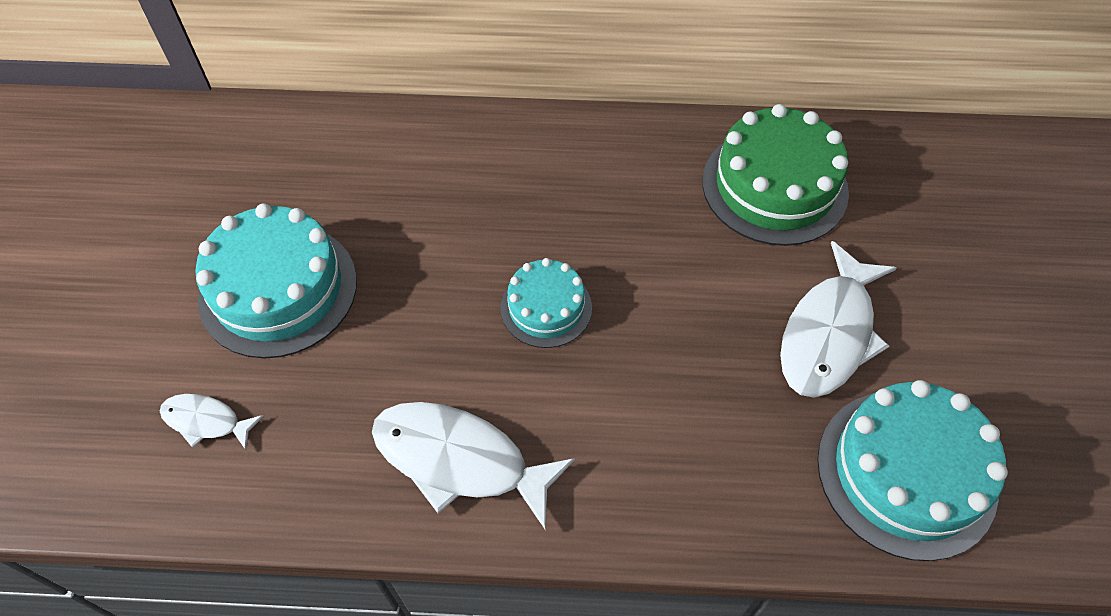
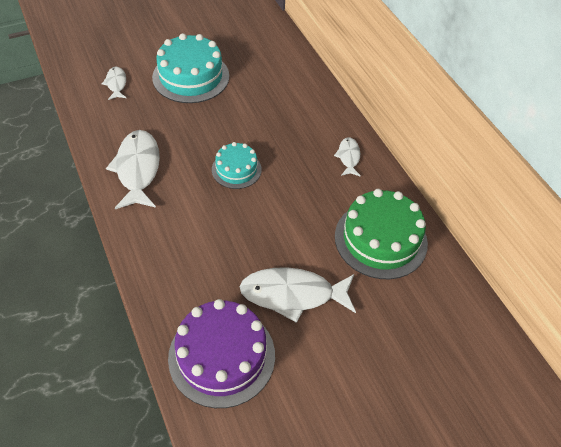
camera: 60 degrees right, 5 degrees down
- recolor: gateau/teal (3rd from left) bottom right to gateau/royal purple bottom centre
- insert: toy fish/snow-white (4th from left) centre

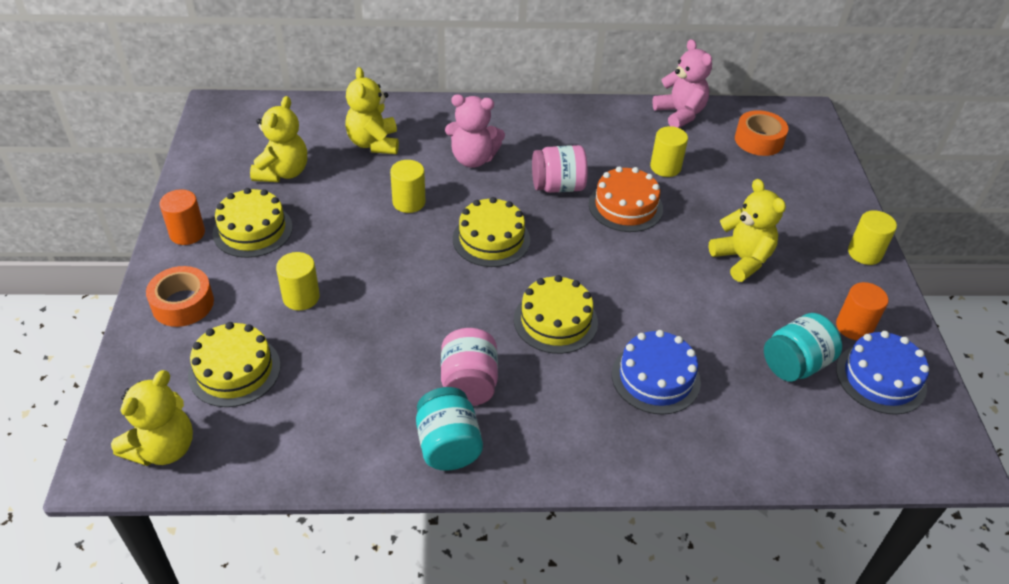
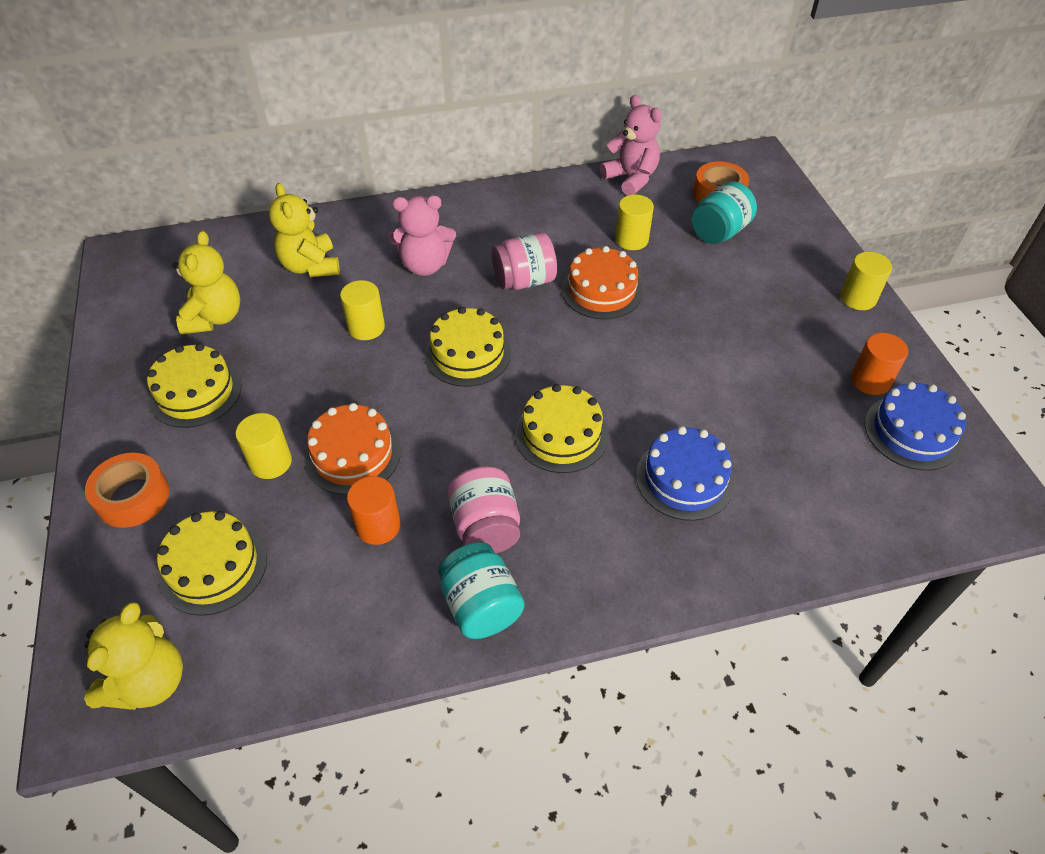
camera: 10 degrees left, 5 degrees up
- move: cylinder shape/orange (1st from left) middle left to centre
- delete: teddy/yellow (4th from left) middle right
- move: jam jar/teal (2nd from left) middle right to top right
- insert: gateau/orange (1st from left) centre

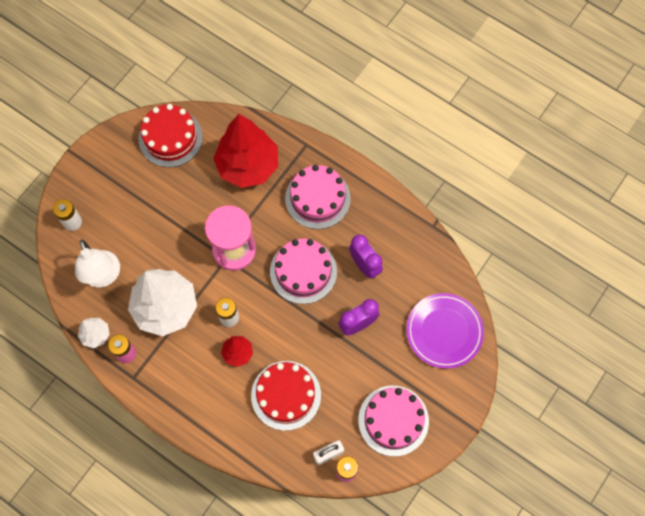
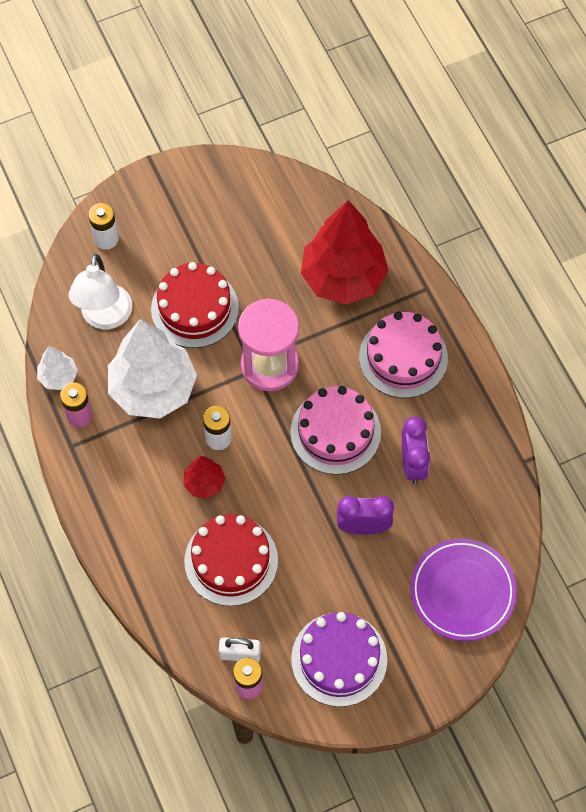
camera: 30 degrees right, 5 degrees down
- move: gateau/crimson (1st from left) top left to middle left
- recolor: gateau/rose-pink (3rd from left) bottom centre to gateau/royal purple bottom centre

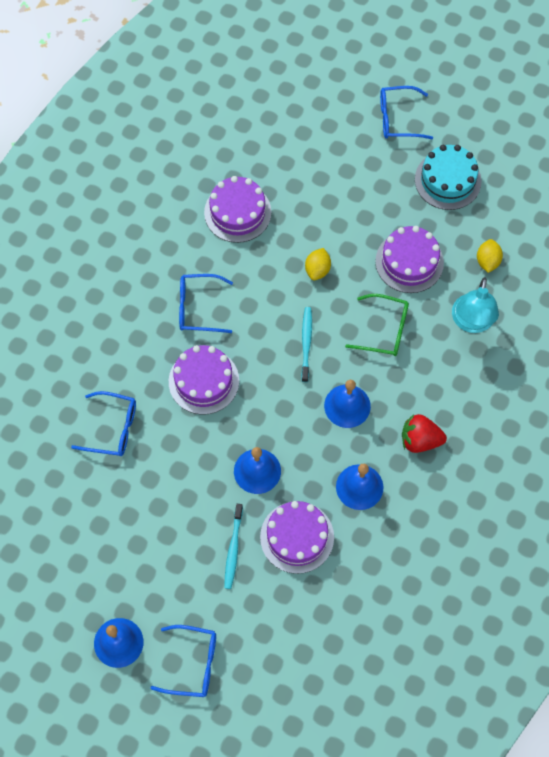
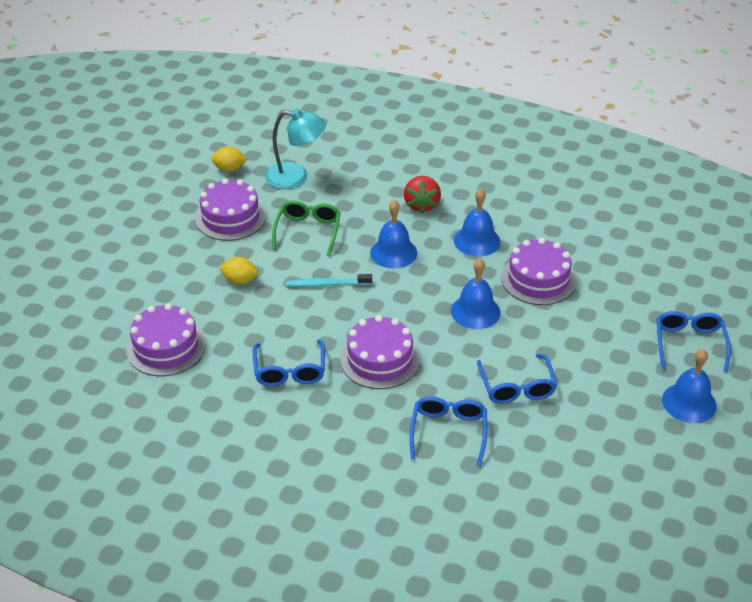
camera: 95 degrees left, 25 degrees down
- delete: tooth brush/teal (1st from left) bottom centre
- move: glasses/cobalt (4th from left in the first image) top right to glasses/cobalt (3rd from left) middle right
- delete: gateau/teal top right

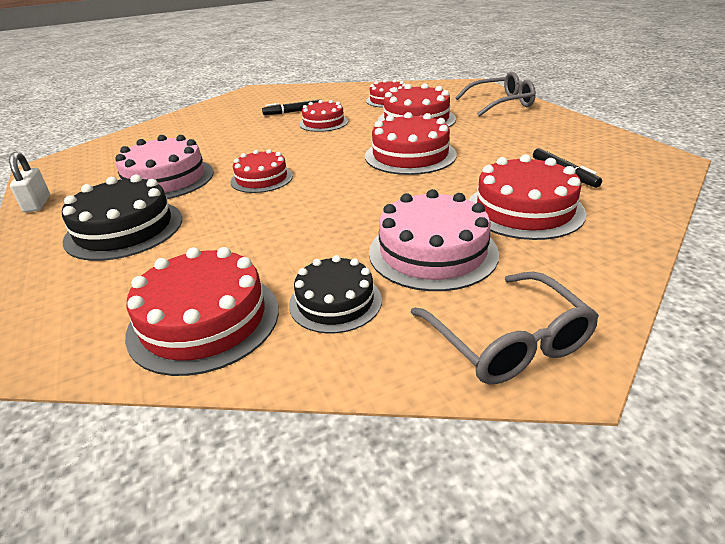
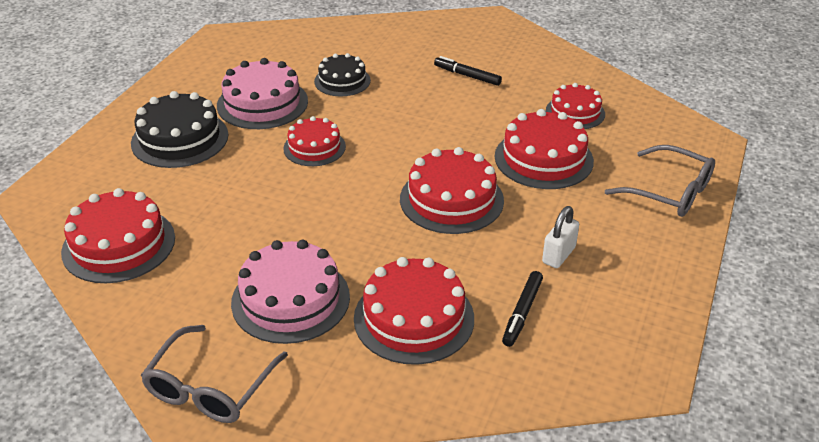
camera: 45 degrees right, 5 degrees up
- move: small lock/snow-white middle left to middle right
- move: gateau/black (2nd from left) centre to top centre
- delete: gateau/crimson (3rd from left) top centre

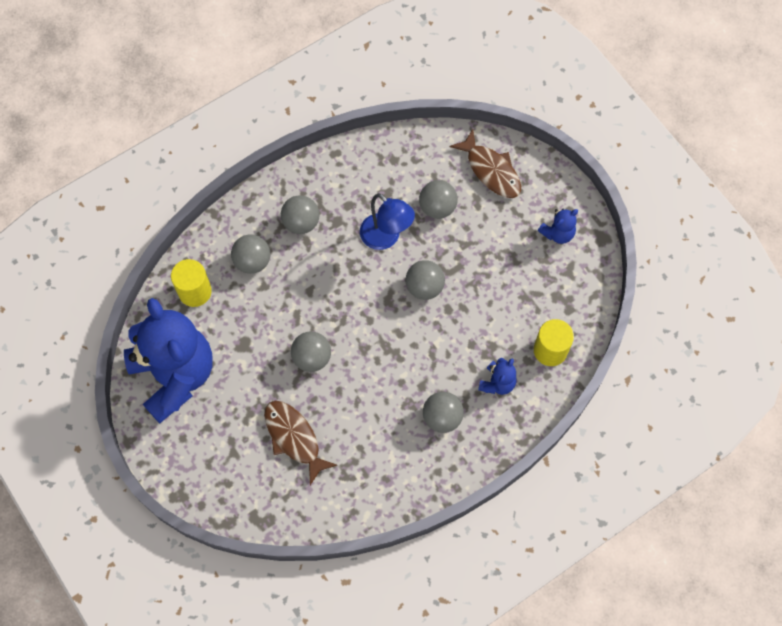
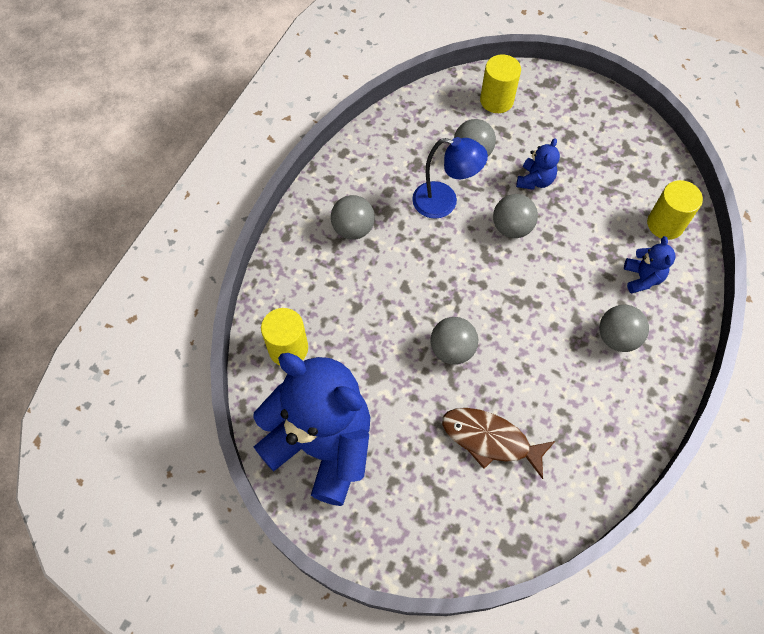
camera: 30 degrees left, 5 degrees down
- delete: ball/grey (1st from left) middle left
- replace: toy fish/dark brown (2nd from left) top centre to cylinder shape/yellow (2nd from left) top centre
- move: teddy/cobalt (3rd from left in the first image) middle right to teddy/cobalt (2nd from left) top right

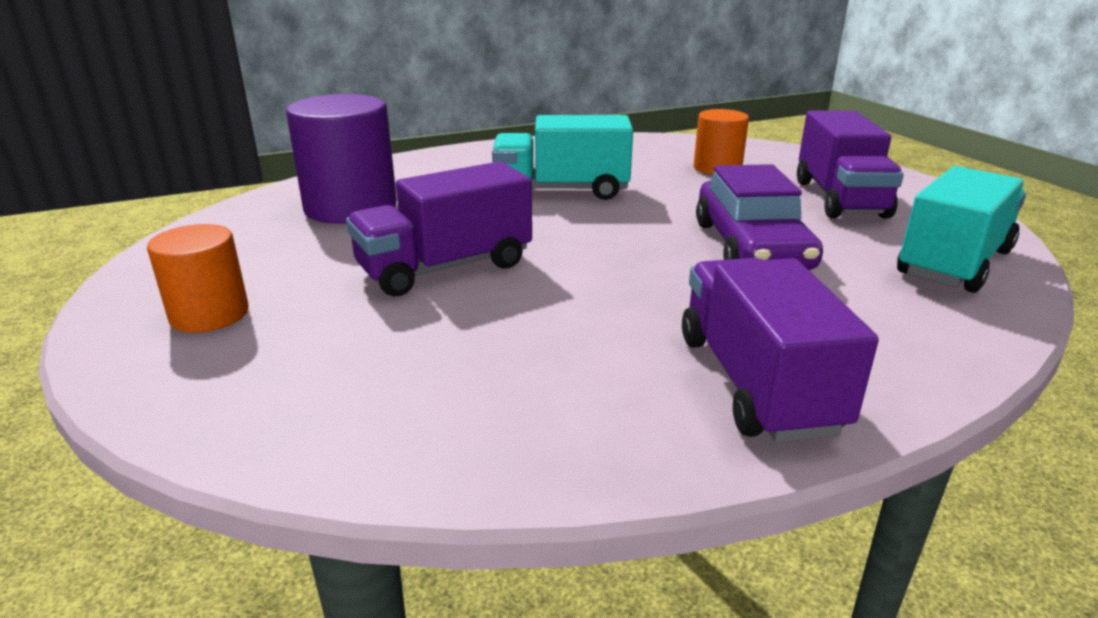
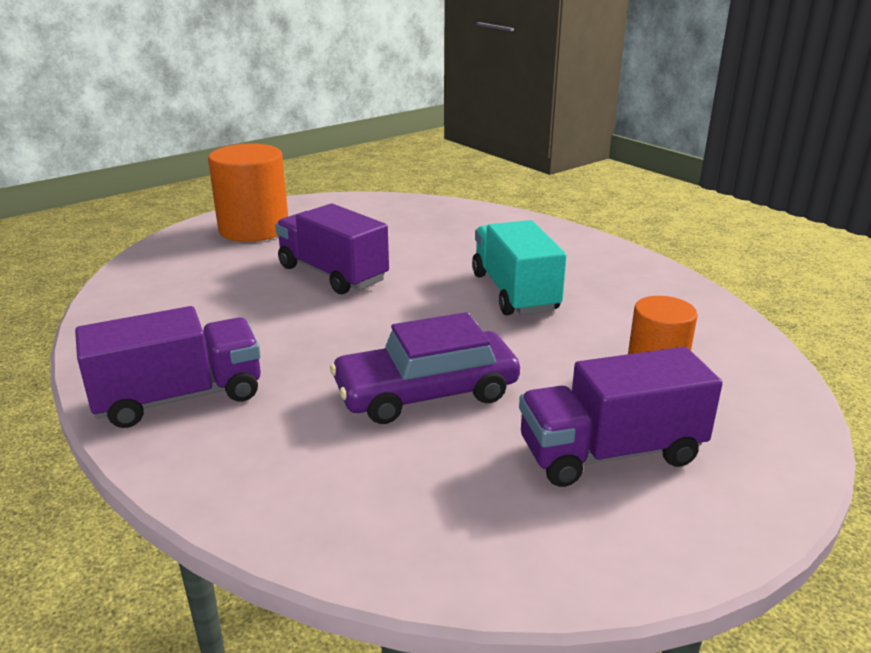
camera: 75 degrees right, 0 degrees up
- resize: cylinder shape/orange (1st from left) middle left = top left x1.66
- delete: cylinder shape/royal purple top left
- delete: toy truck/teal (2nd from left) middle right

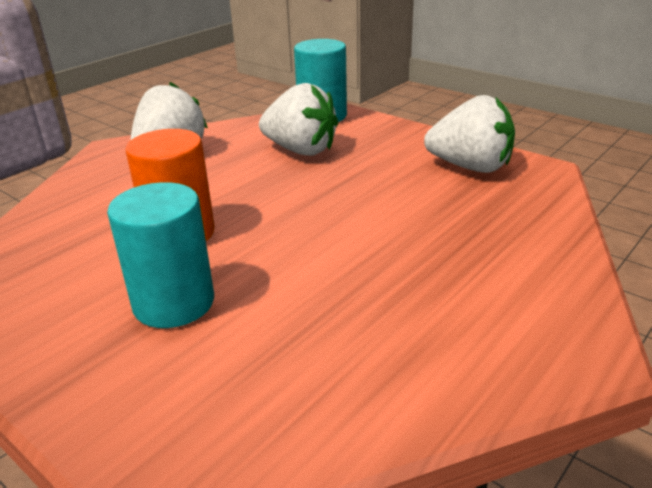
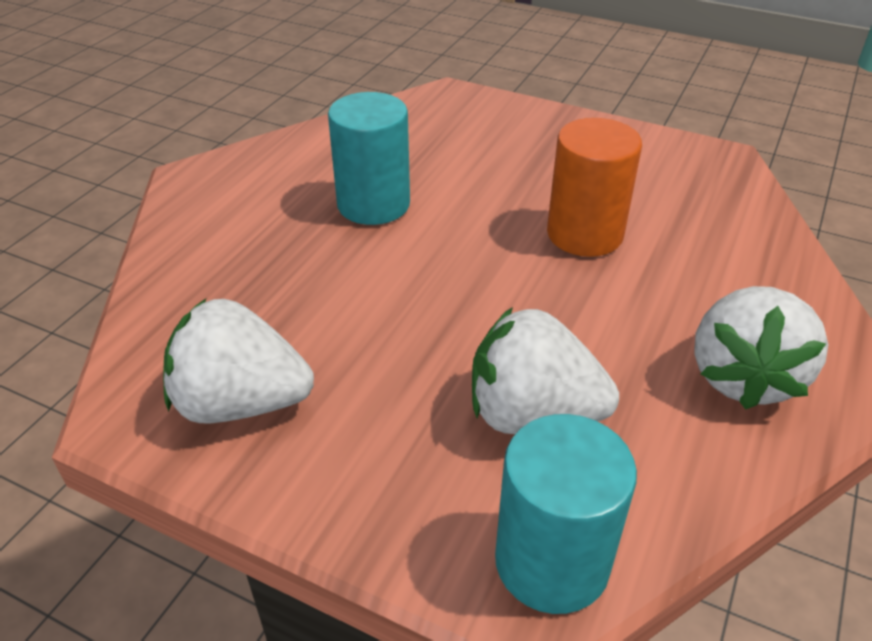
camera: 165 degrees right, 10 degrees up
- move: cylinder shape/teal (1st from left) middle left to top centre

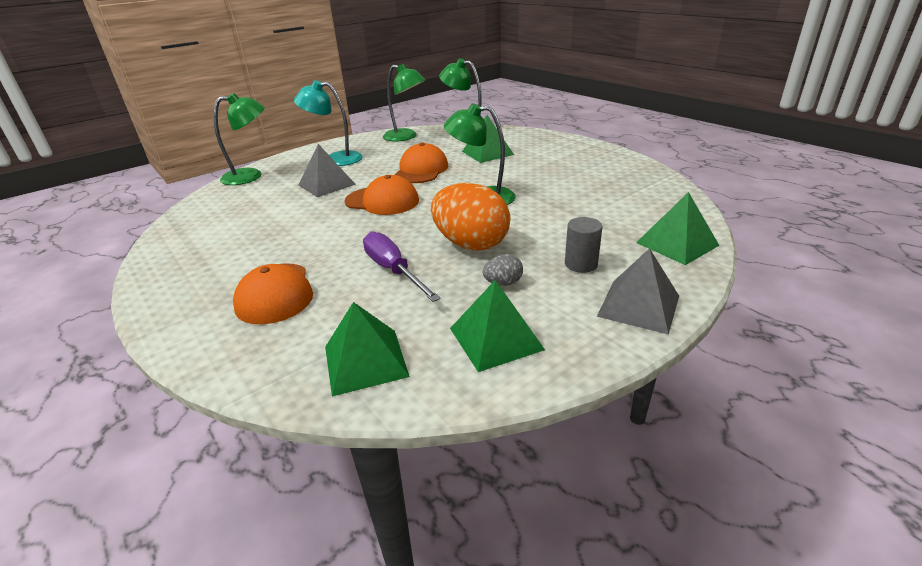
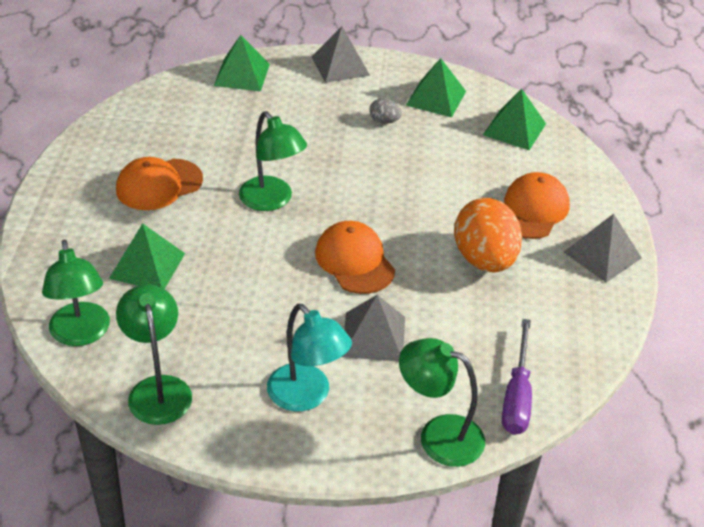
camera: 140 degrees left, 10 degrees up
- move: screwdriver/royal purple centre to bottom right
- move: peaked cap/orange (3rd from left in the first image) top centre to peaked cap/orange (1st from left) middle left
- move: toy egg/orange centre to middle right
- delete: cylinder shape/grey centre
- insert: pyramid shape/grey (3rd from left) middle right

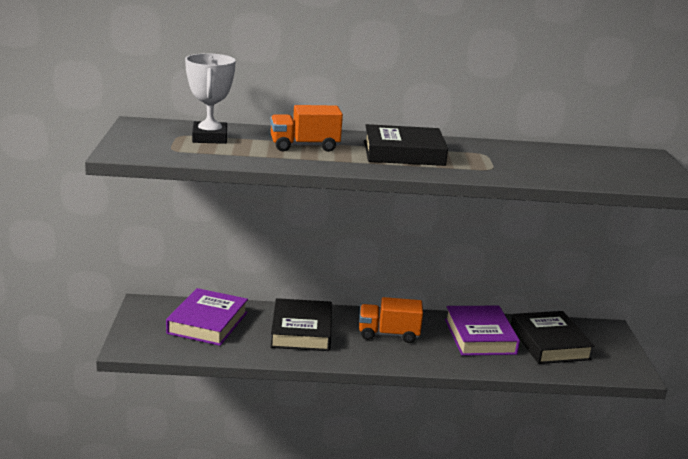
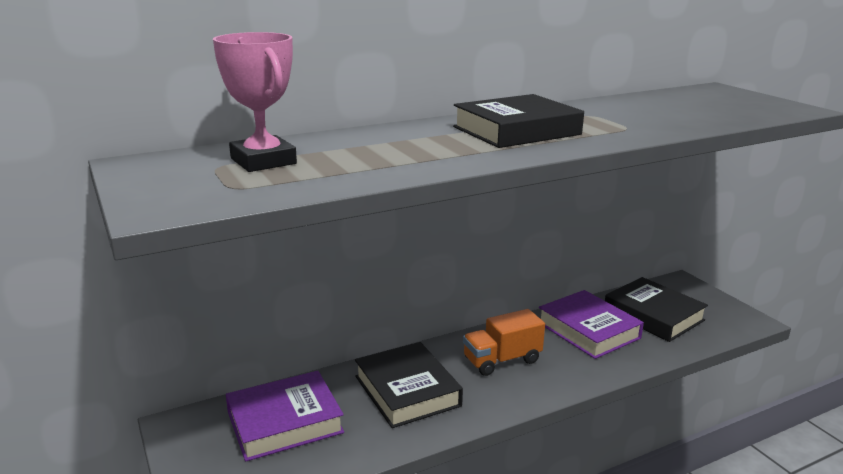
camera: 25 degrees left, 0 degrees up
- rotate: hardback/royal purple (1st from left) bottom left = bottom centre 75 degrees clockwise
- recolor: trophy/snow-white top left to trophy/rose-pink top left
- delete: toy truck/orange (1st from left) top centre

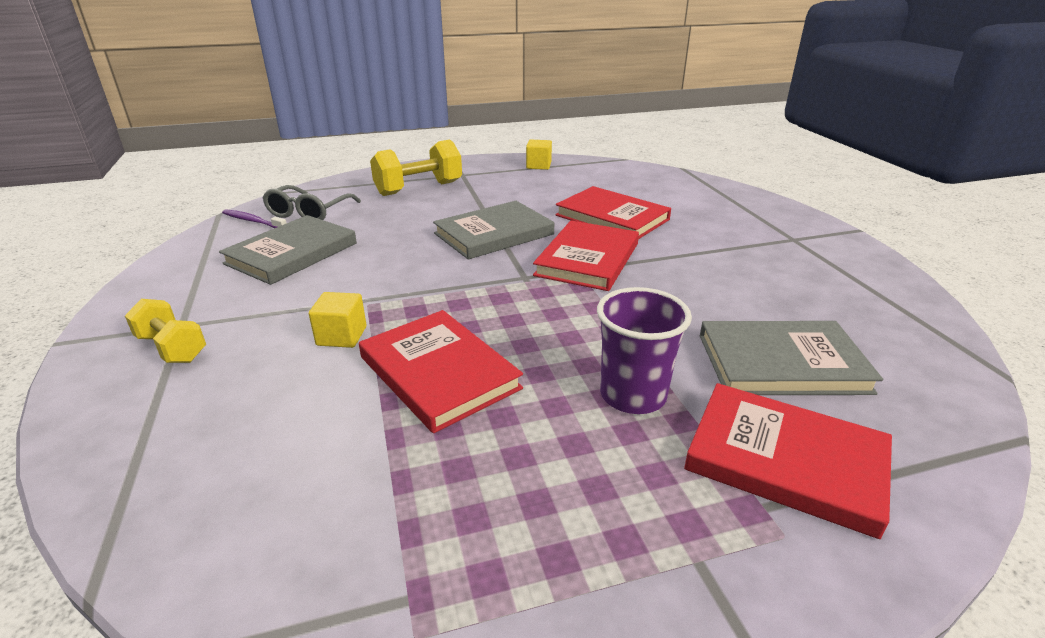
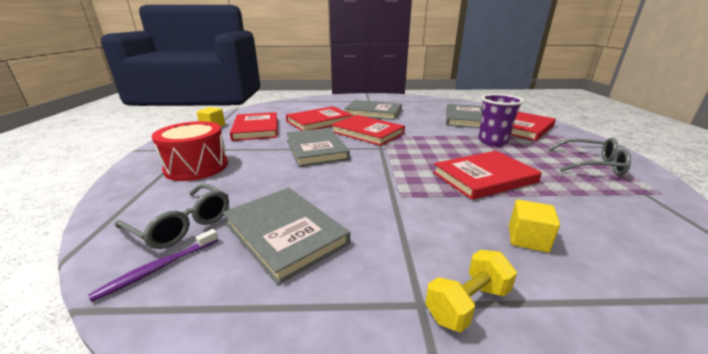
camera: 75 degrees left, 5 degrees down
- move: cube/yellow (1st from left in the first image) middle left to cube/yellow (2nd from left) middle right
- replace: free weight/yellow (2nd from left) top centre to drum/crimson middle left
- insert: hardback/crimson (1st from left) centre
- insert: hardback/grey (3rd from left) top centre
- insert: glasses/grey (2nd from left) middle right

